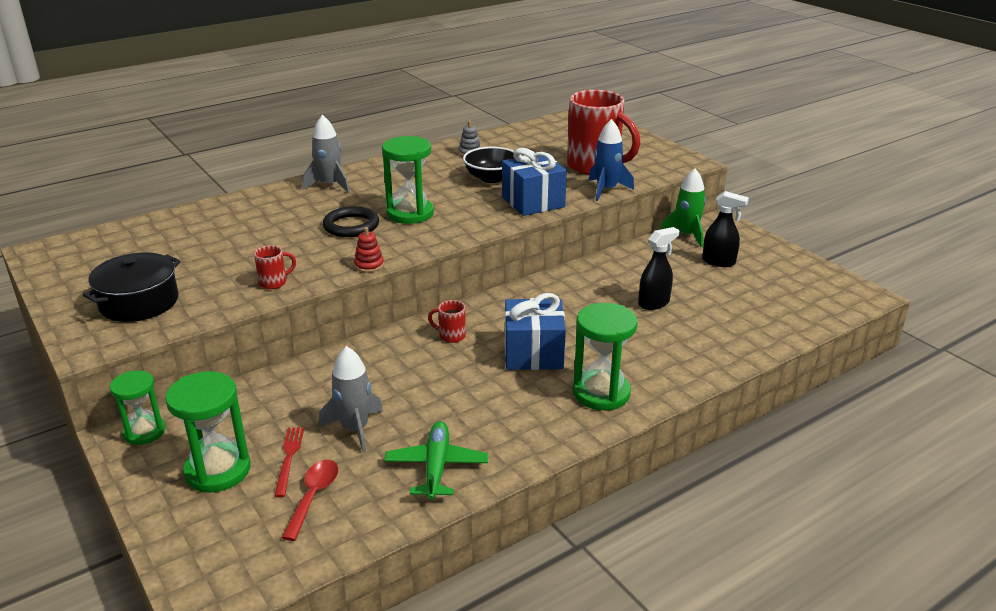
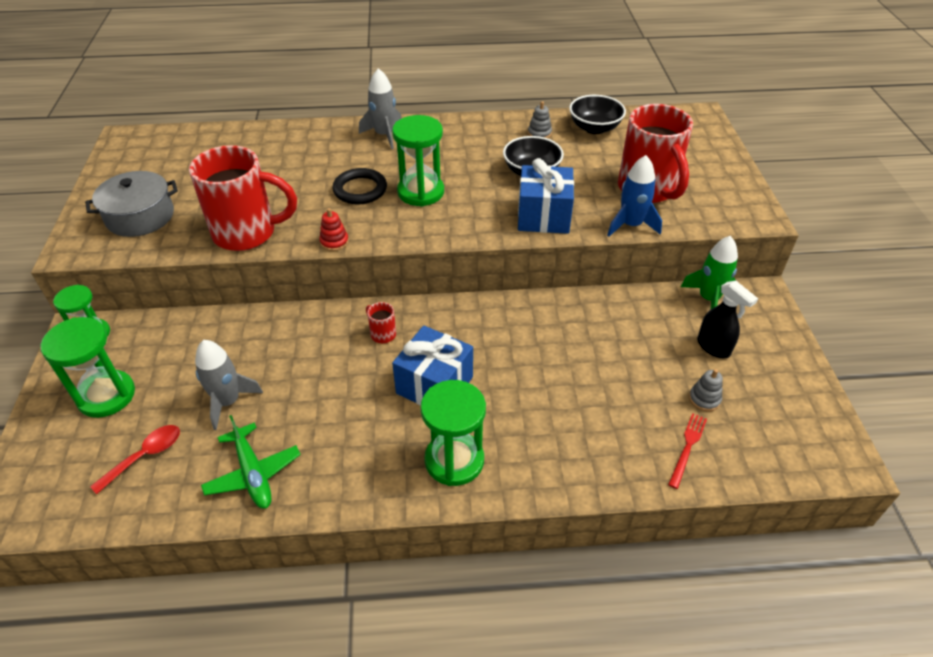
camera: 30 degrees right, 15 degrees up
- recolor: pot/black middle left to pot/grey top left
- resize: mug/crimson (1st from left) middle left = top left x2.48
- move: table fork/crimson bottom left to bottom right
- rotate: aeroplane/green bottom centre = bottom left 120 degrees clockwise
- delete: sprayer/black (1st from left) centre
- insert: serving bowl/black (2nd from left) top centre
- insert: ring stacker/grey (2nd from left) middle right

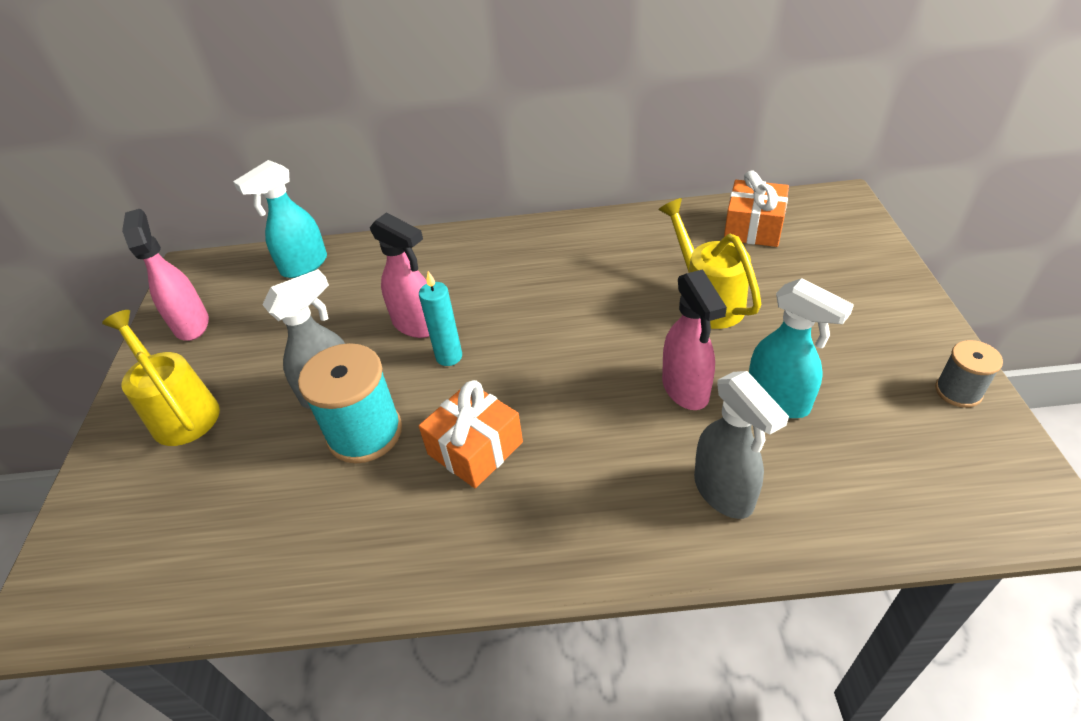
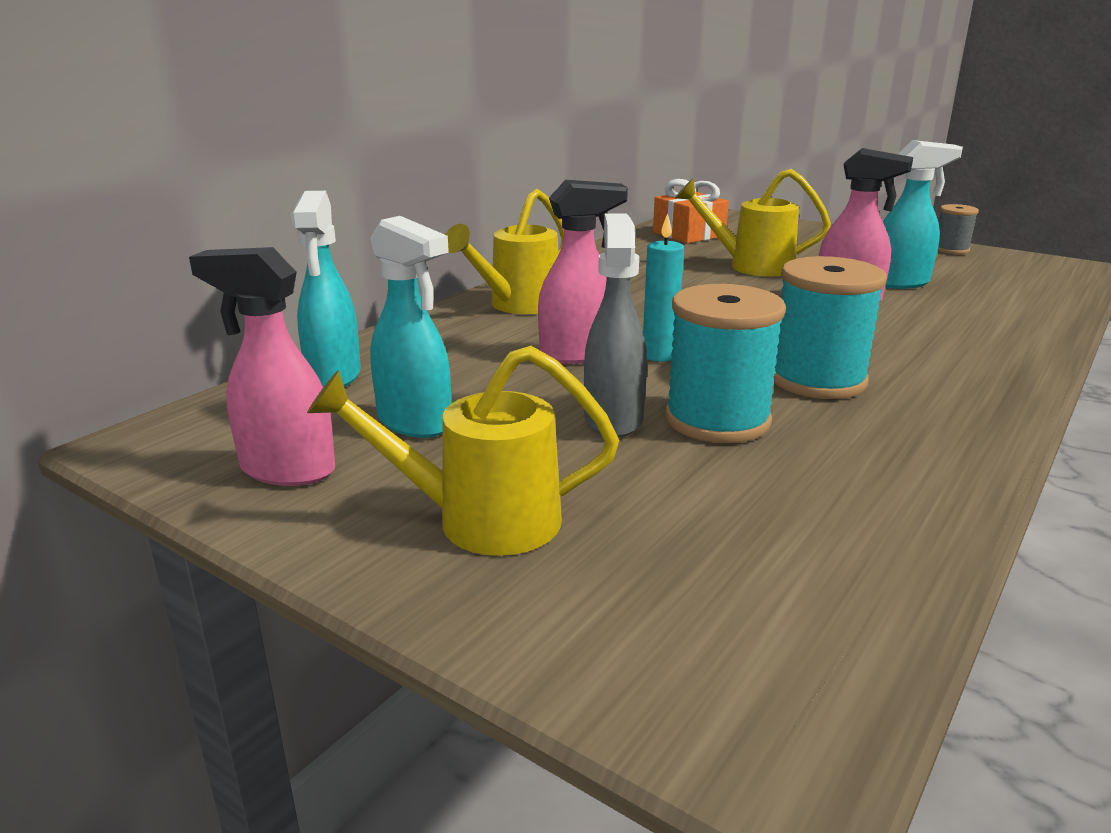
camera: 55 degrees left, 20 degrees down
- replace: wrapped gift/orange (1st from left) centre to bobbin/teal (2nd from left) middle right
- delete: sprayer/grey (2nd from left) middle right
- insert: sprayer/teal (2nd from left) centre
- insert: watering can/yellow (2nd from left) top centre

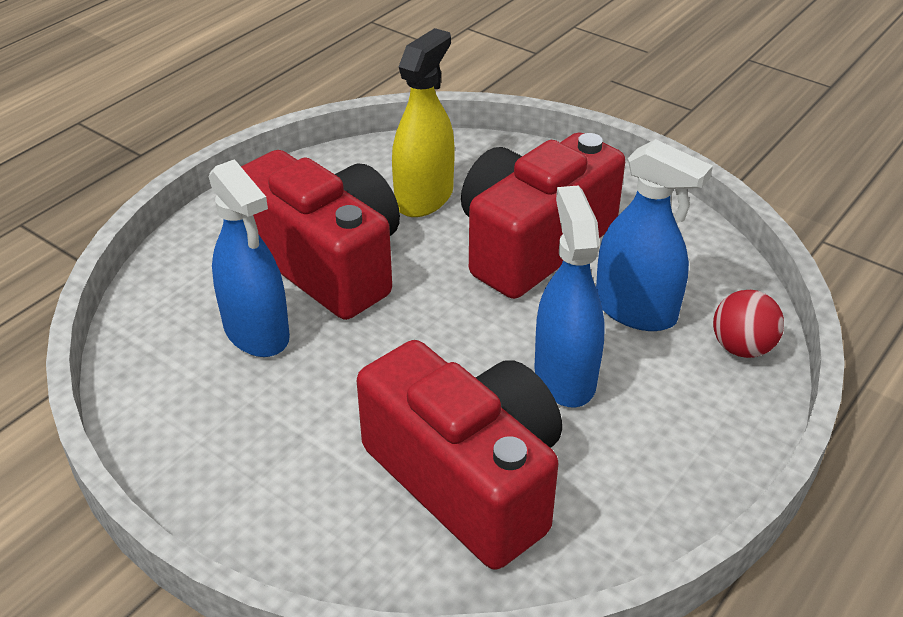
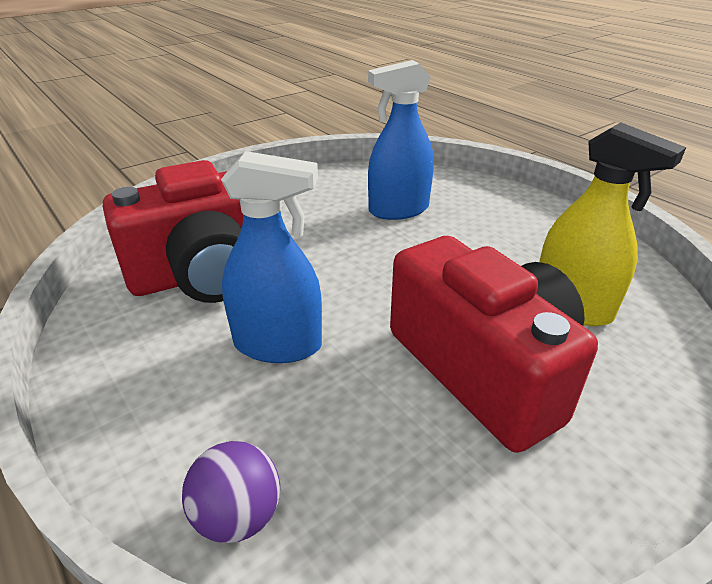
camera: 105 degrees right, 5 degrees down
- delete: photo camera/crimson (1st from left) centre
- delete: sprayer/cobalt (3rd from left) middle right
- recolor: ball/crimson middle right to ball/royal purple bottom left

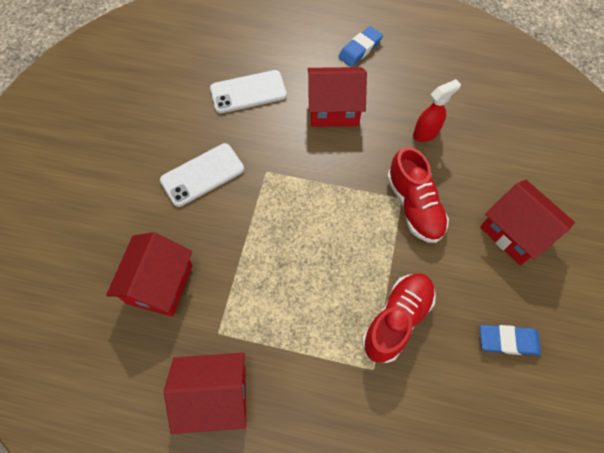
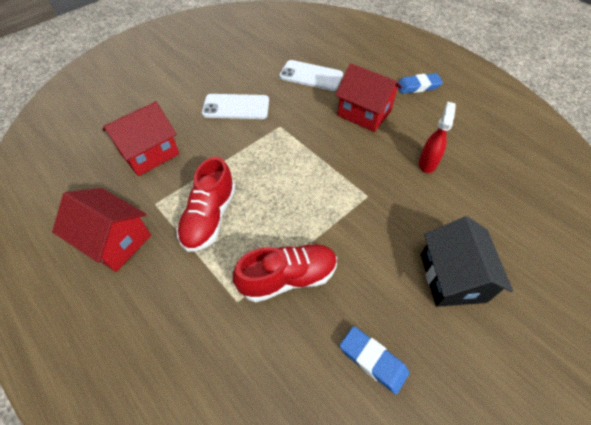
camera: 35 degrees right, 10 degrees down
- move: lace-up shoe/crimson (2nd from left in the first image) middle right to lace-up shoe/crimson (1st from left) centre
- rotate: sprayer/crimson top right = top right 75 degrees counterclockwise
- recolor: toy house/crimson (4th from left) middle right to toy house/black middle right

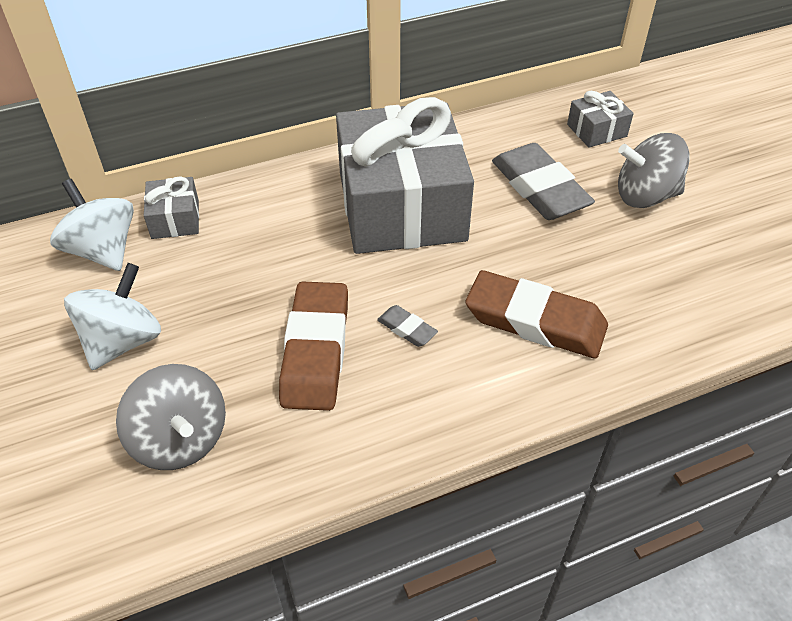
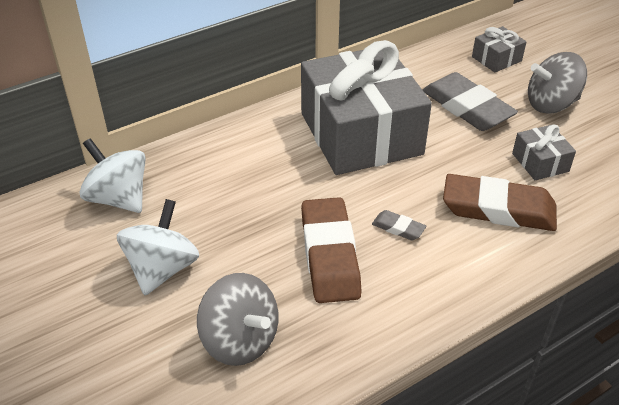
camera: 10 degrees left, 5 degrees down
- move: wrapped gift/grey (1st from left in the first image) middle left to wrapped gift/grey (3rd from left) middle right

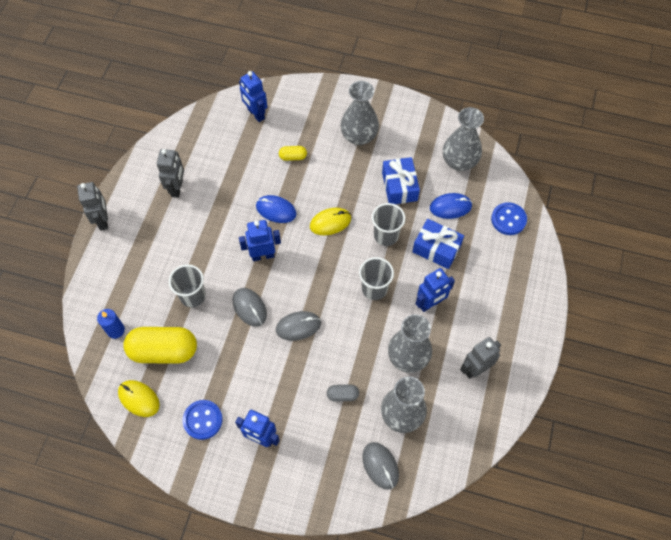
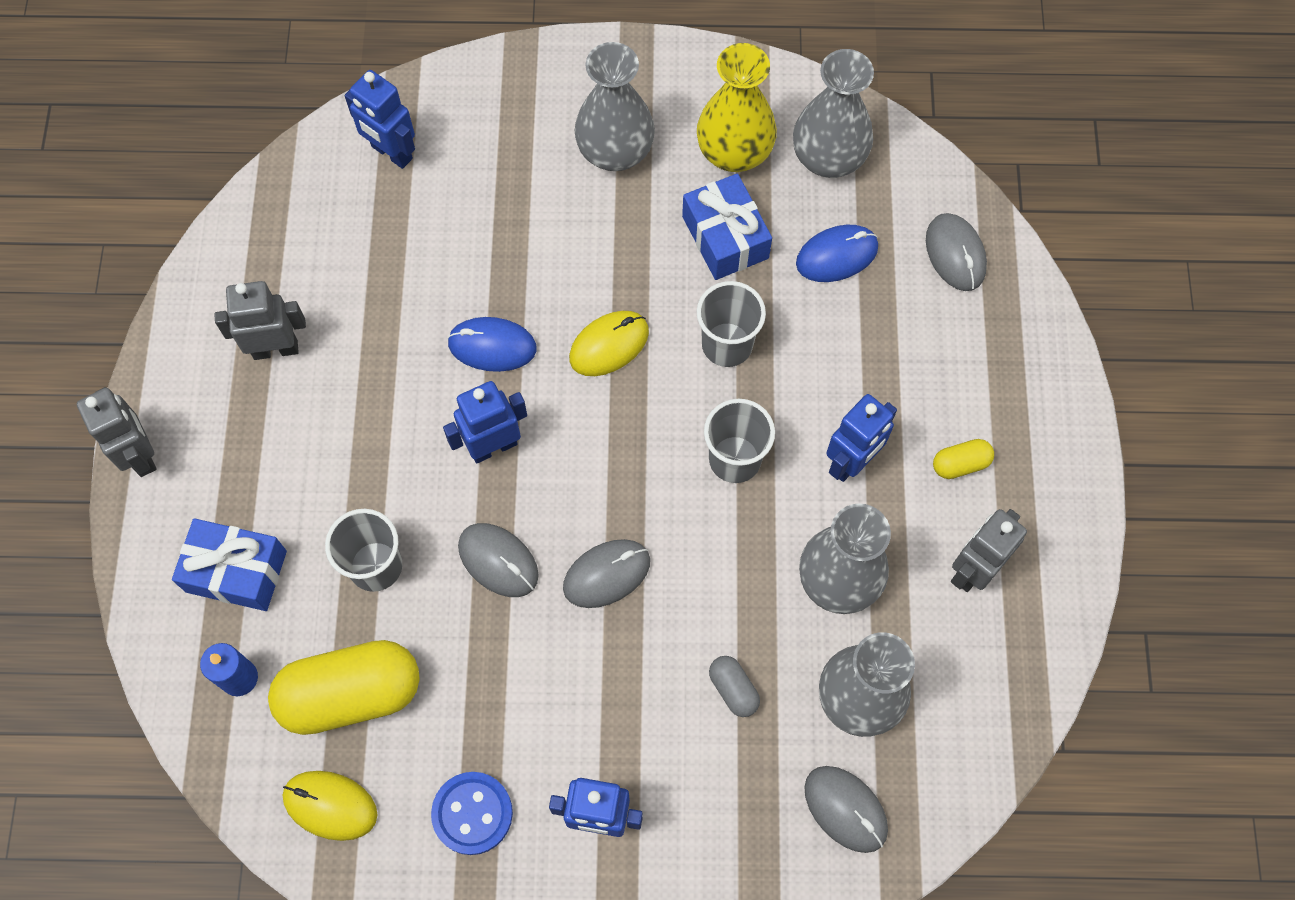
camera: 15 degrees left, 5 degrees up
- rotate: toy robot/grey (2nd from left) top left = middle left 90 degrees counterclockwise
- move: pill shape/yellow (2nd from left) top centre to middle right
- rotate: pill shape/grey bottom centre = bottom centre 75 degrees clockwise
- move: wrapped gift/cobalt (2nd from left in the first image) centre to wrapped gift/cobalt (1st from left) middle left
- replace: button/cobalt (2nd from left) middle right to computer mouse/grey (4th from left) top right
- insert: flower vase/yellow top centre

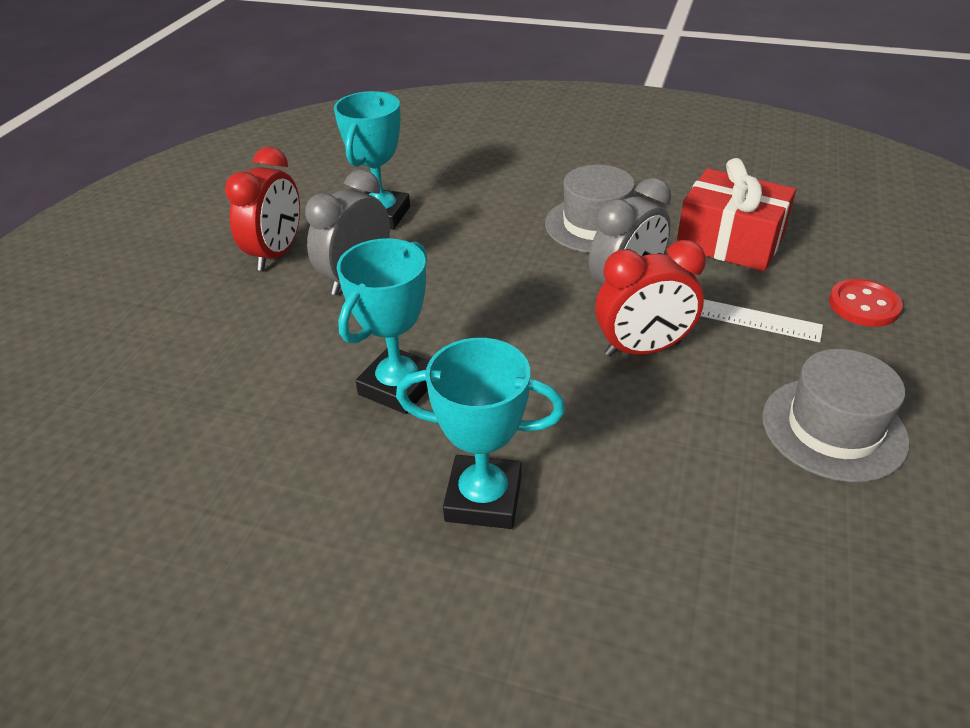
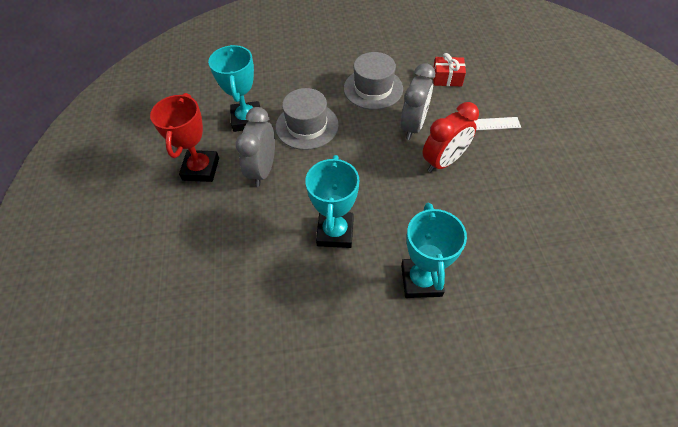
camera: 25 degrees left, 15 degrees up
- replace: bedside clock/crimson (1st from left) top left to trophy/crimson top left
- rotate: trophy/teal (3rd from left) centre = centre 75 degrees counterclockwise
- resize: wrapped gift/crimson top right = top centre x0.56
- move: tall hat/grey (2nd from left in the first image) middle right to tall hat/grey (1st from left) top centre
- delete: button/crimson middle right

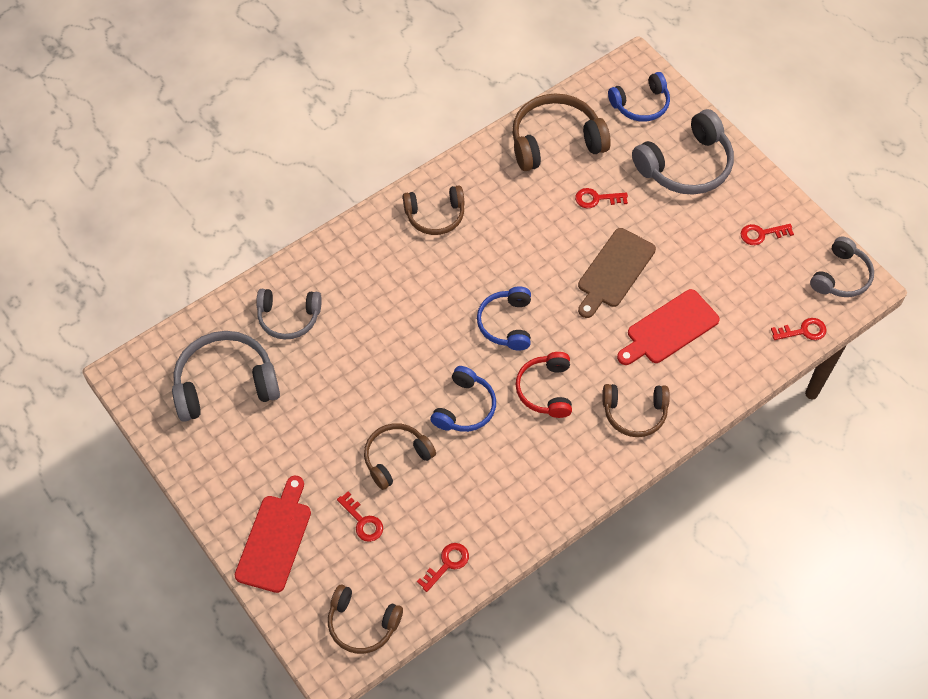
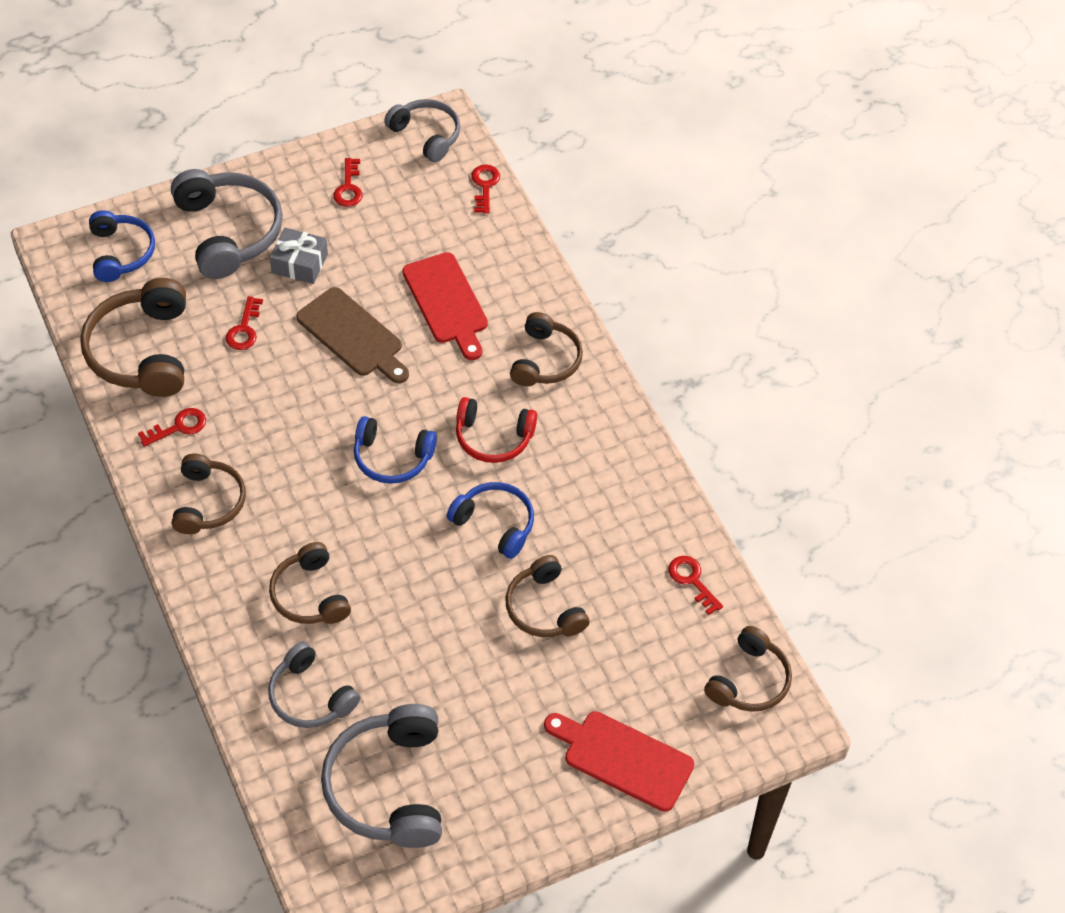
camera: 80 degrees left, 5 degrees down
- rotate: over-ear headphones/grey (2nd from left) middle left = bottom left 120 degrees clockwise
- move: key/crimson (1st from left) bottom centre to middle left
- insert: over-ear headphones/dark brown (3rd from left) middle left
- insert: wrapped gift/grey top left

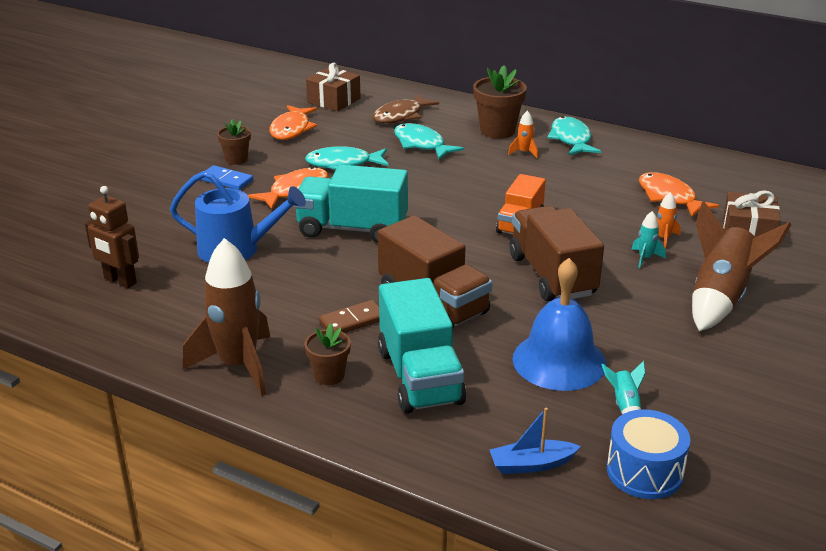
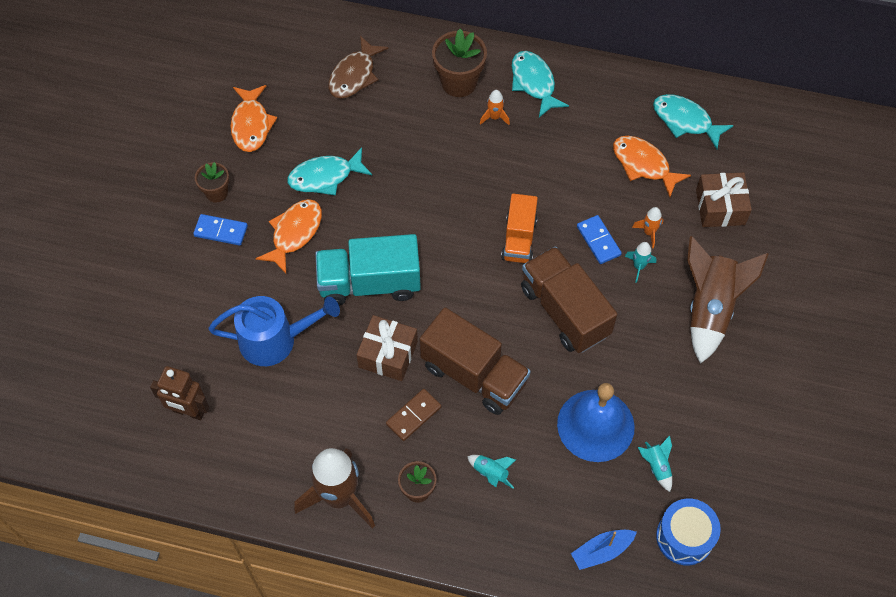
camera: 15 degrees left, 30 degrees up
- move: wrapped gift/dark brown (1st from left) top centre to centre
- replace: toy truck/teal (2nd from left) centre to toy rocket/teal (1st from left) bottom centre
- move: toy fish/teal (2nd from left in the first image) top centre to toy fish/teal (3rd from left) top right
- insert: domino piece/cobalt (2nd from left) middle right

